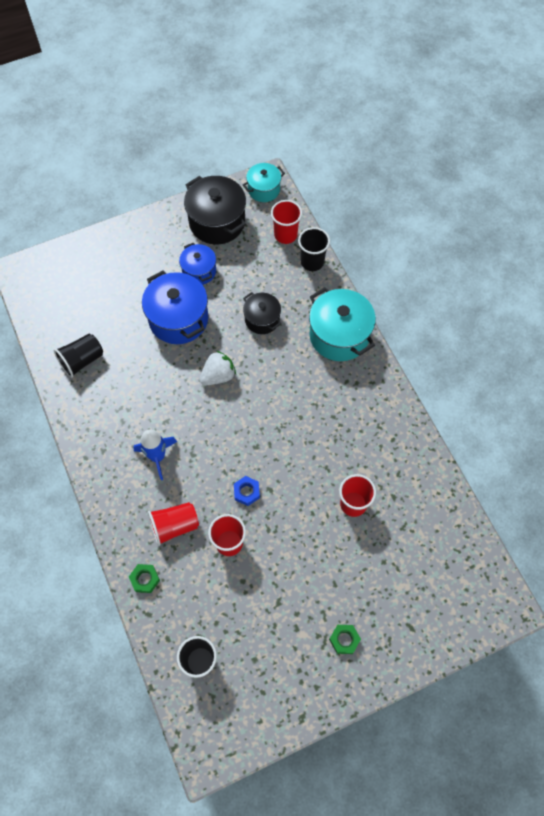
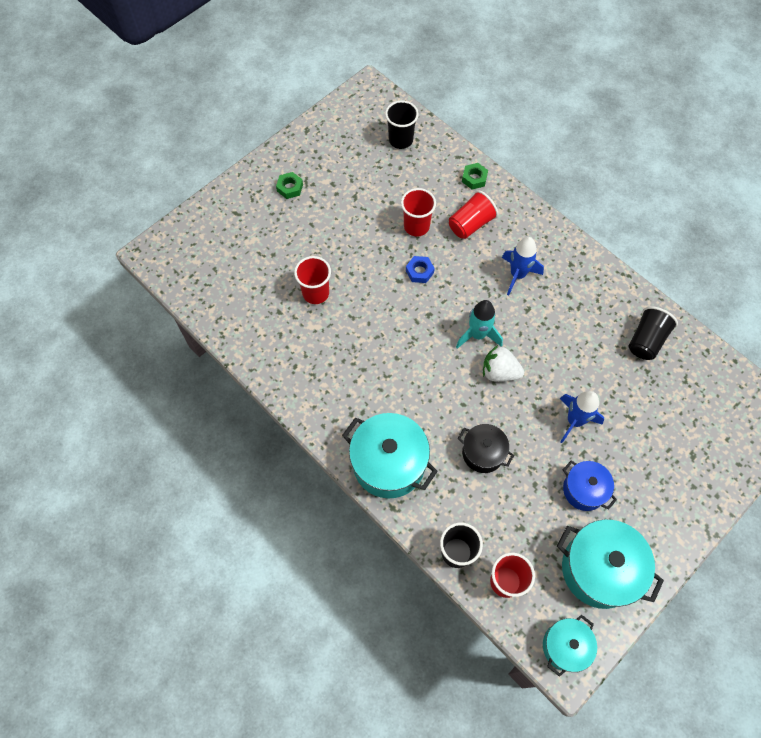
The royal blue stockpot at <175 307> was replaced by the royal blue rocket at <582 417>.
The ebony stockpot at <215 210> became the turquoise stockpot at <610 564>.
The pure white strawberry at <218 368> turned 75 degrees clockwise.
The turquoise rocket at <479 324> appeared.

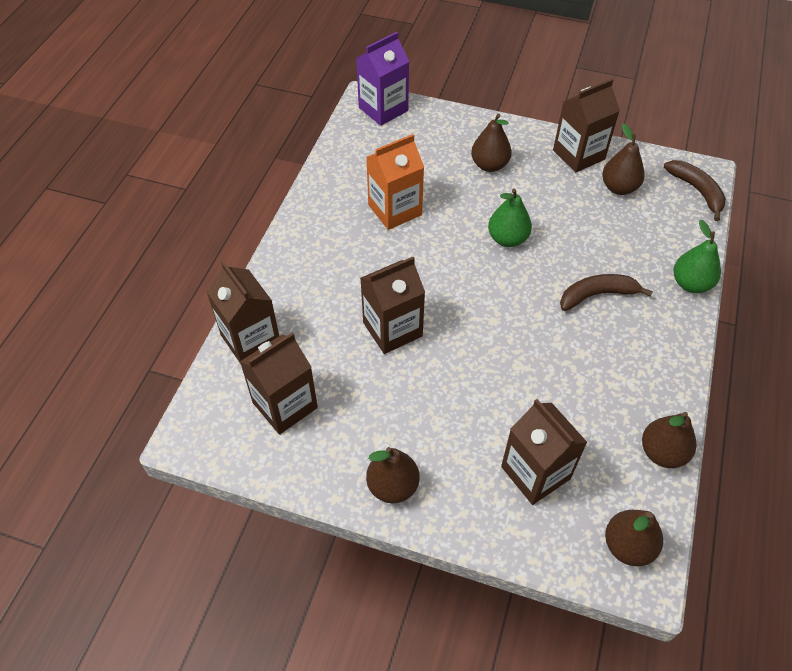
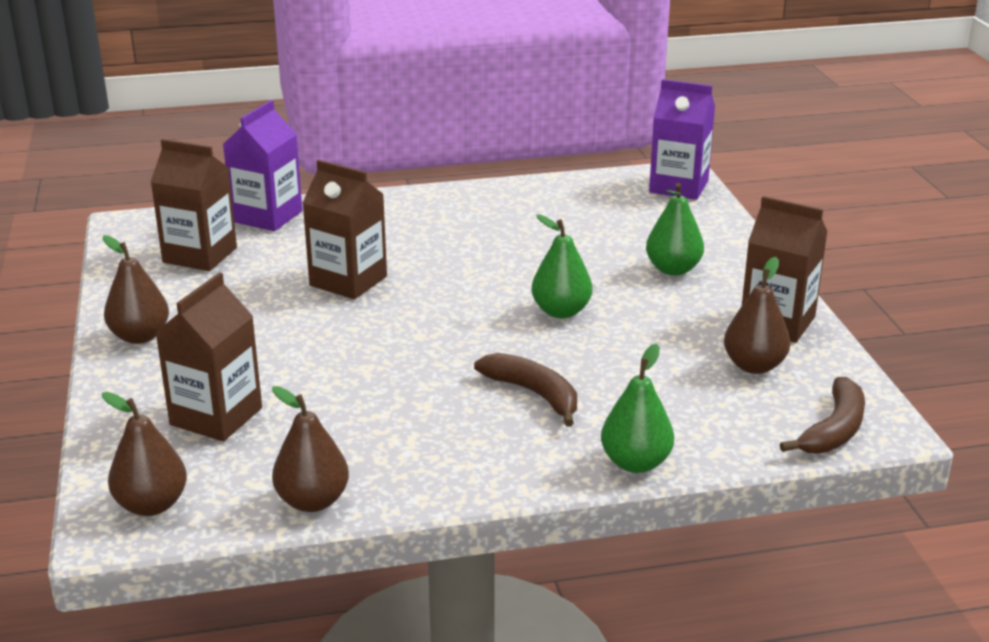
The russet milk carton at <242 312> became the royal purple milk carton at <262 165>.
The orange milk carton at <395 182> disappeared.
The russet pear at <491 143> became the green pear at <675 229>.

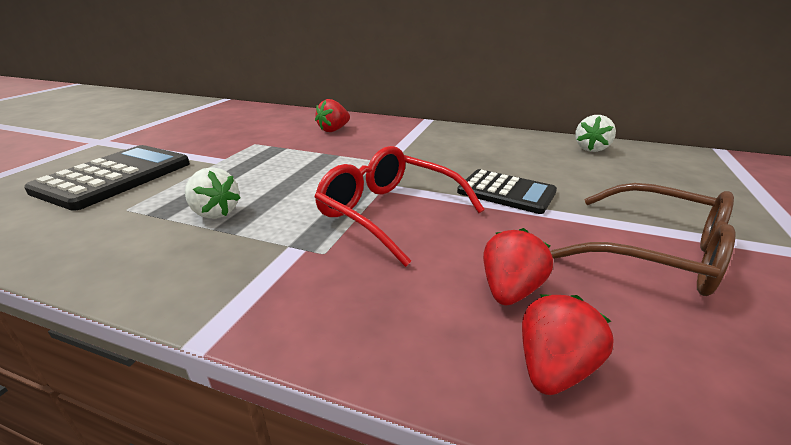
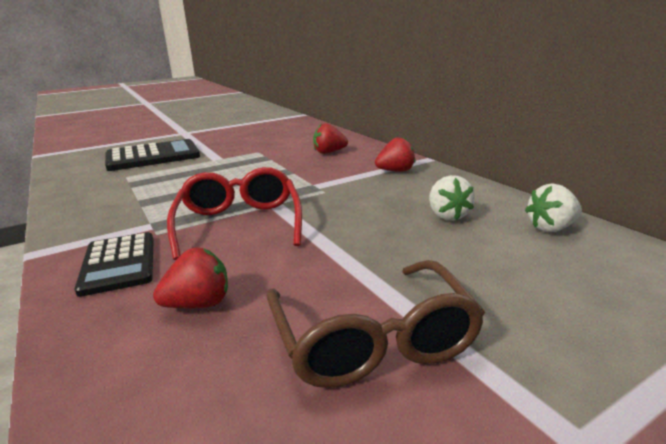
The pure white strawberry moved from <212 193> to <452 198>.
The ebony pocket calculator moved from <507 191> to <114 264>.
The scarlet strawberry moved from <568 344> to <395 154>.

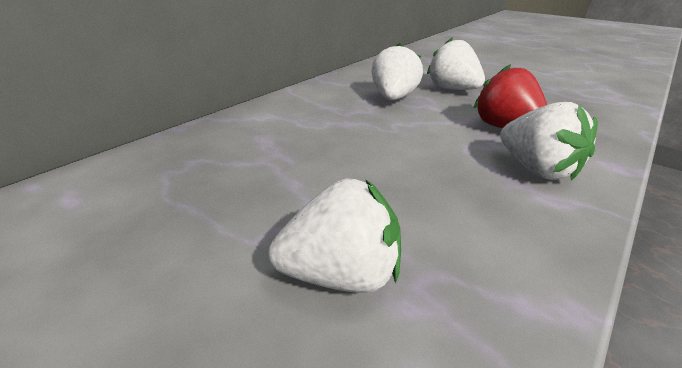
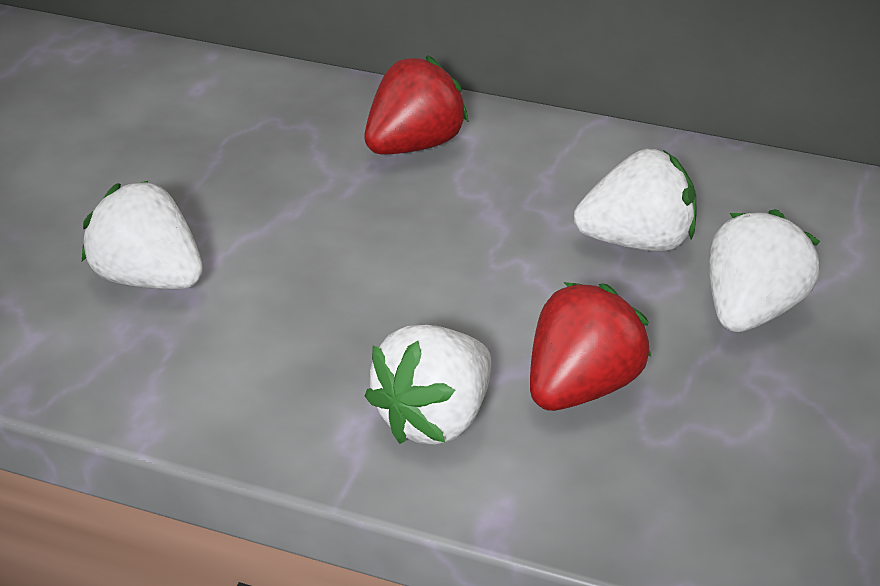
The pure white strawberry at <334 235> turned 150 degrees clockwise.
The scarlet strawberry at <416 104> appeared.

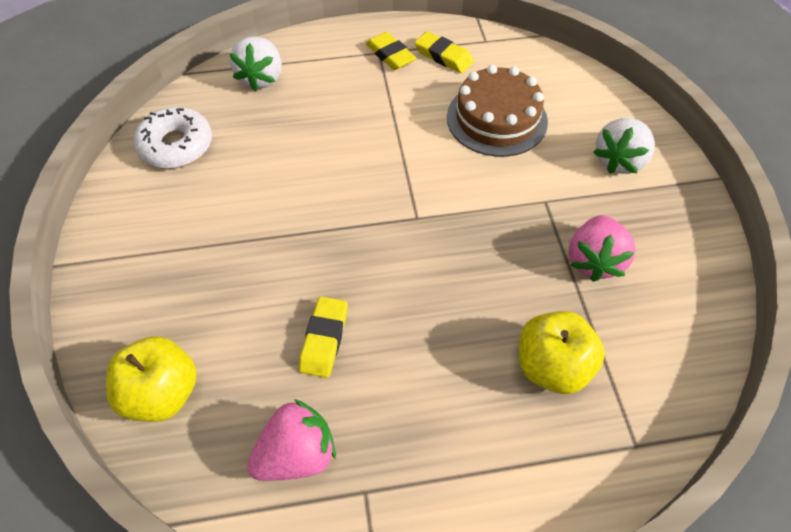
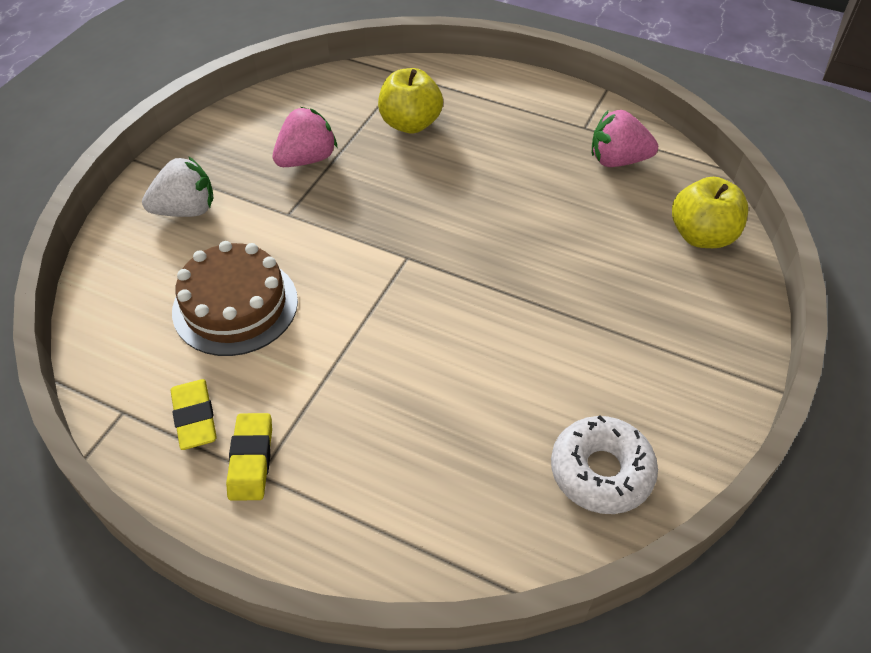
The pure white strawberry at <255 63> disappeared.
The bright yellow eraser at <323 337> disappeared.

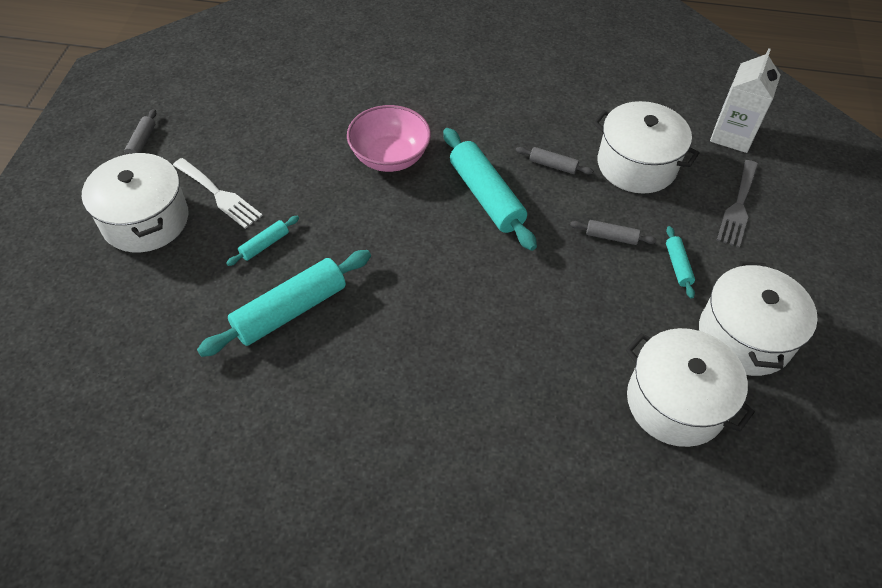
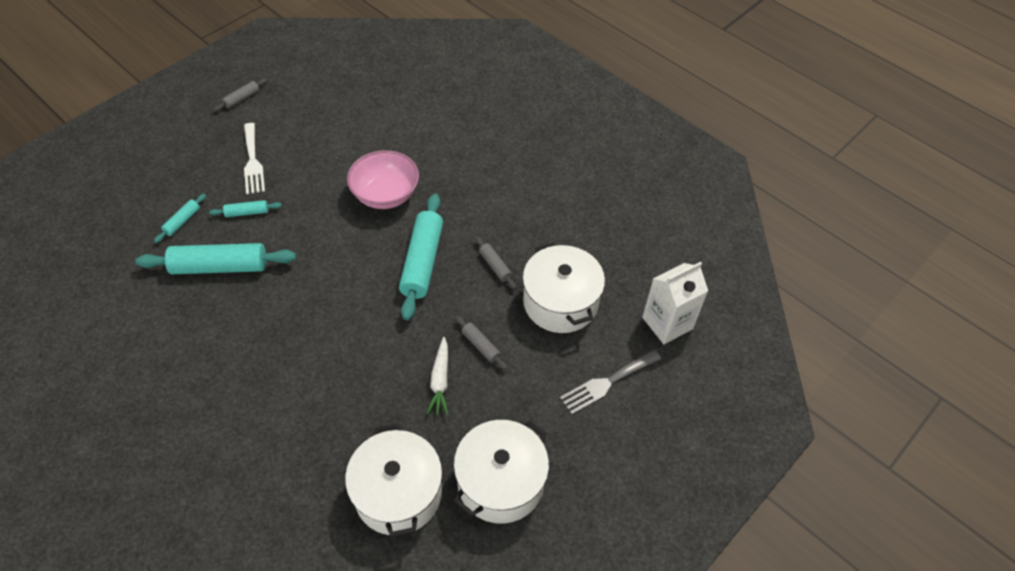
The pure white stockpot at <135 202> disappeared.
The turquoise pastry roller moved from <680 262> to <180 218>.
The pure white carrot at <438 376> appeared.

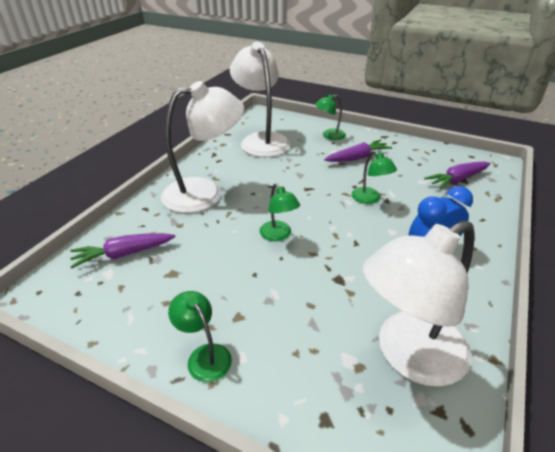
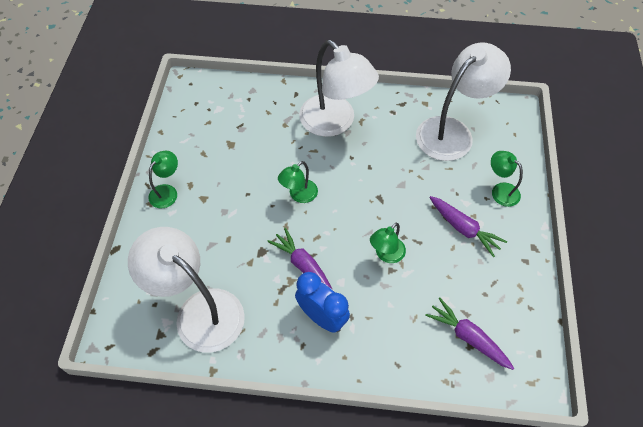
The royal purple carrot moved from <122 250> to <300 259>.

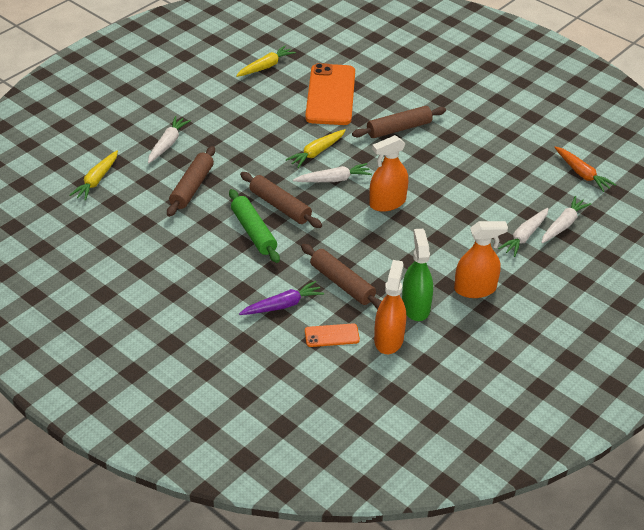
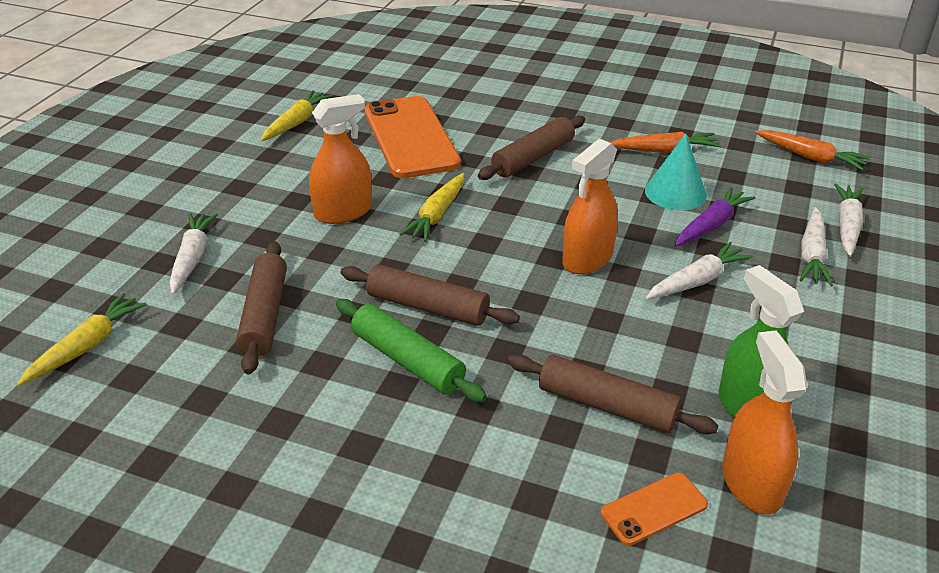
The bright yellow carrot at <93 175> turned 150 degrees counterclockwise.
The royal purple carrot moved from <281 298> to <715 217>.
The pure white carrot moved from <332 172> to <699 271>.
The orange sprayer moved from <481 259> to <340 159>.
The orange carrot at <665 142> appeared.
The turquoise solid cone at <676 171> appeared.

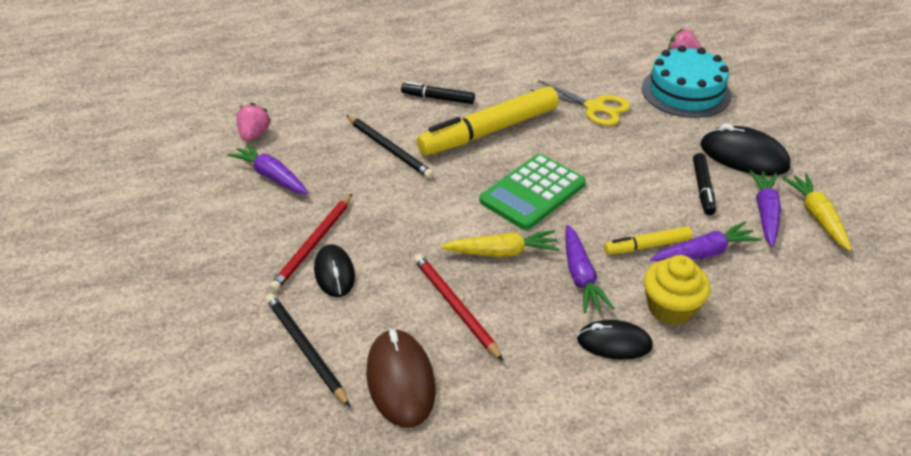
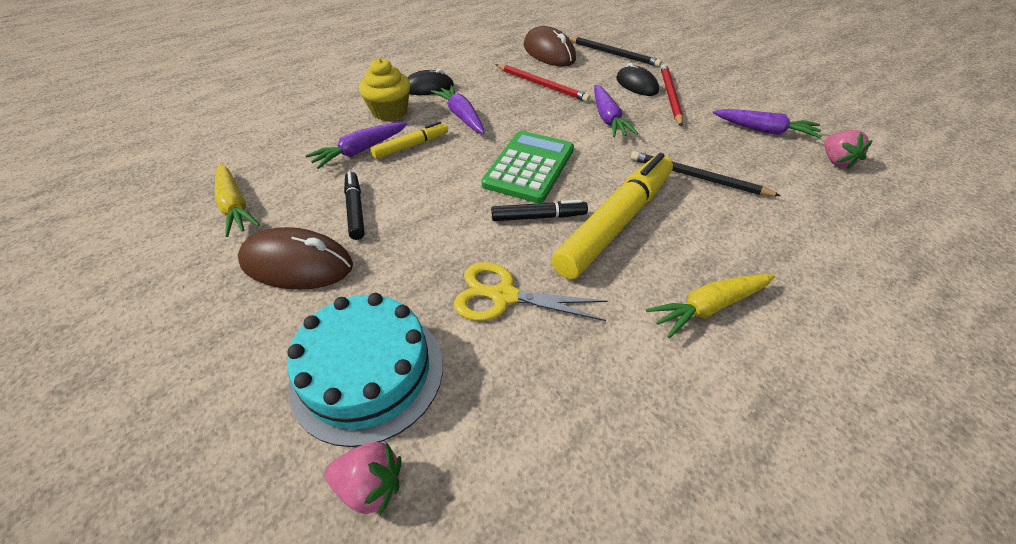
The ebony felt pen moved from <438 93> to <539 210>.
The bright yellow carrot moved from <500 243> to <710 306>.
The ebony mouse at <745 149> became the russet mouse at <295 258>.
The royal purple carrot moved from <765 208> to <616 111>.

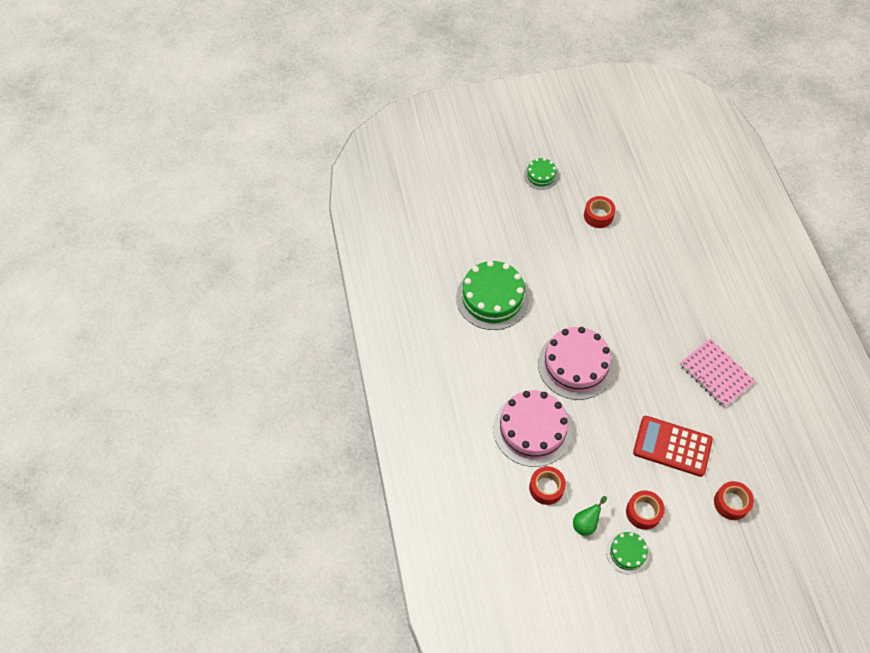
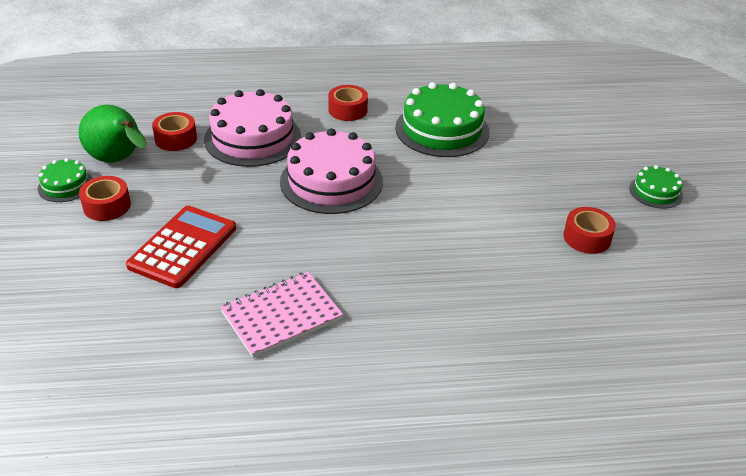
The green pear at <590 516> changed to 1.91 times the size.
The scarlet tape moved from <734 500> to <348 103>.

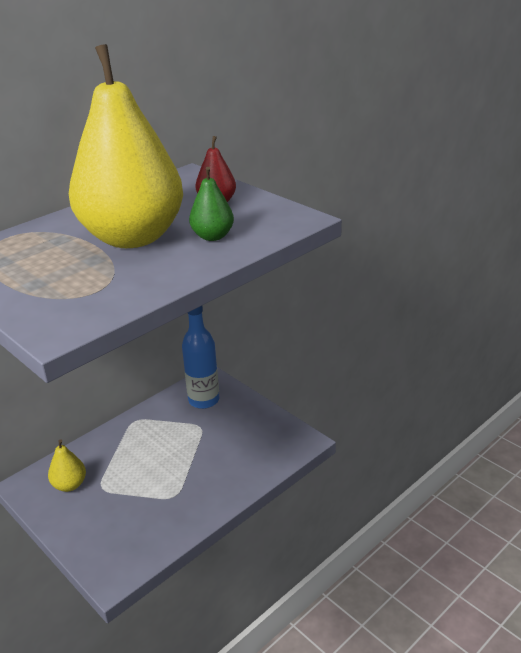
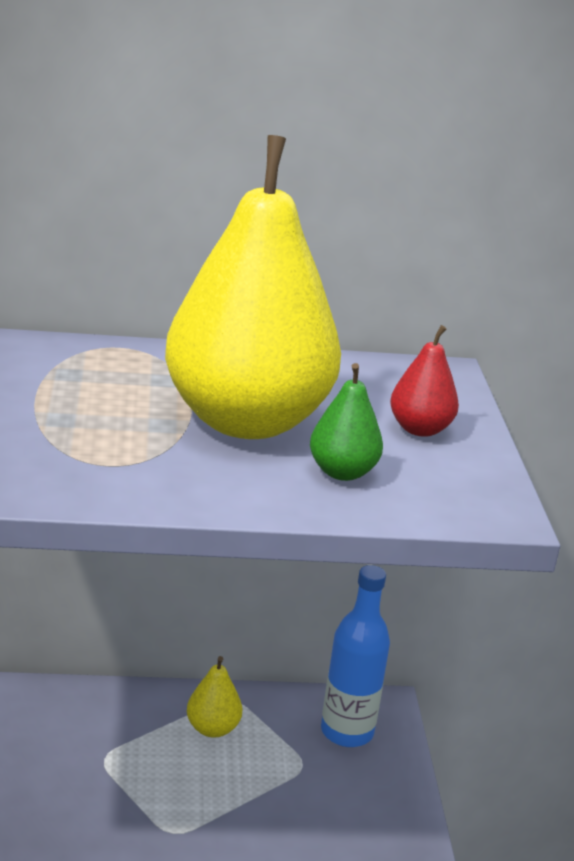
The bright yellow pear moved from <67 465> to <215 697>.

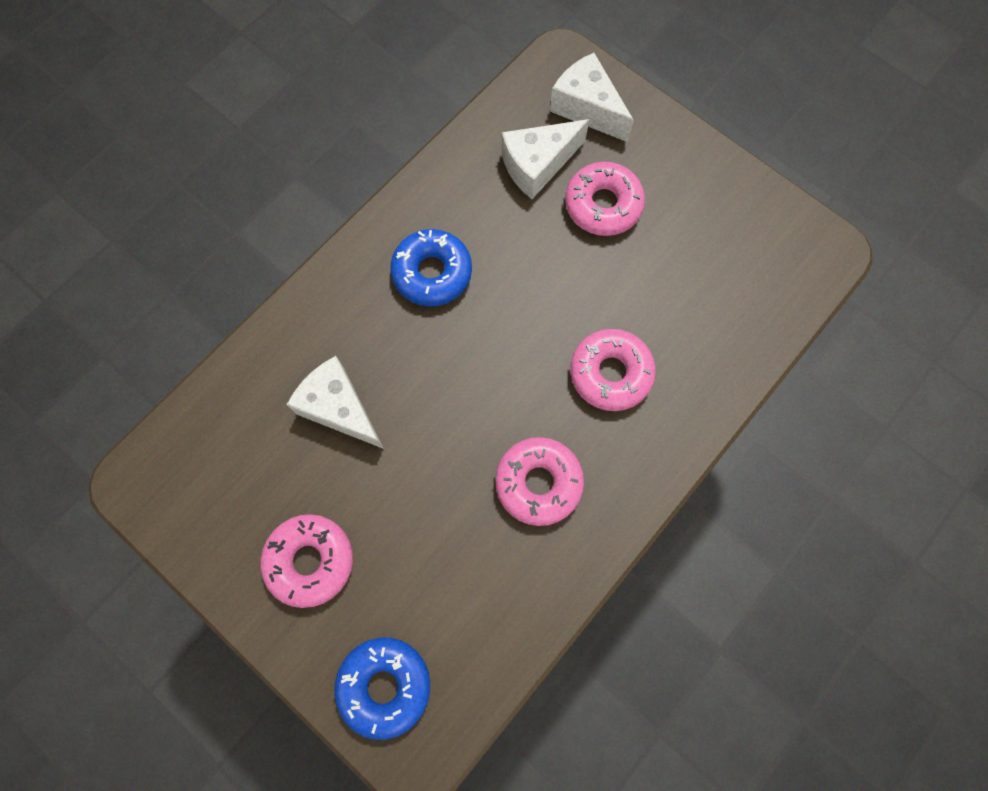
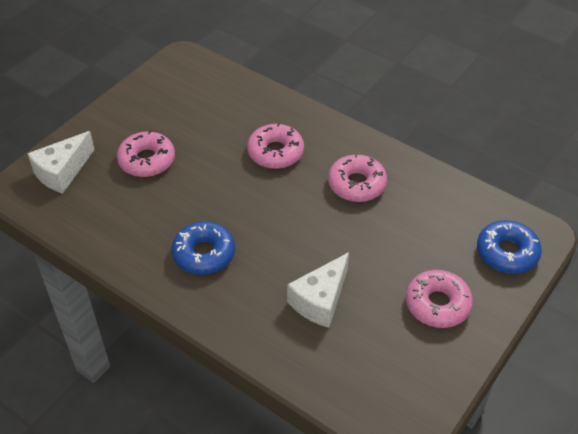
The pure white cheese at <546 159> disappeared.

